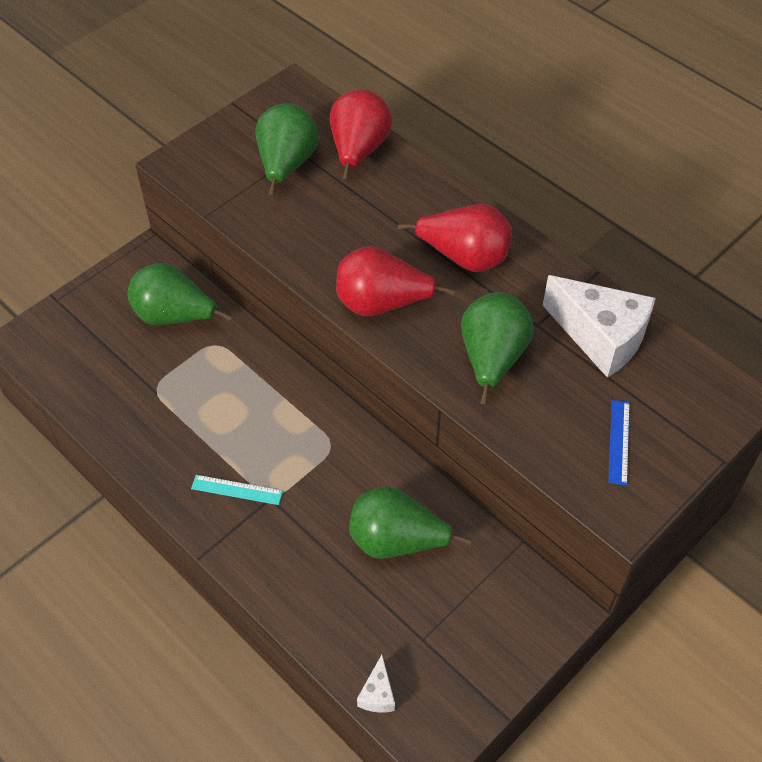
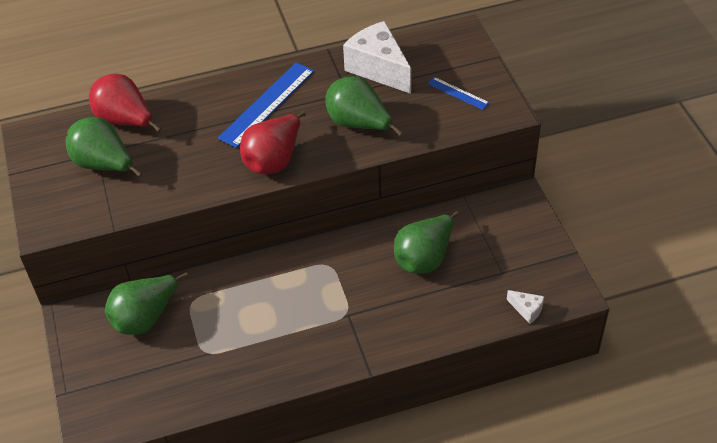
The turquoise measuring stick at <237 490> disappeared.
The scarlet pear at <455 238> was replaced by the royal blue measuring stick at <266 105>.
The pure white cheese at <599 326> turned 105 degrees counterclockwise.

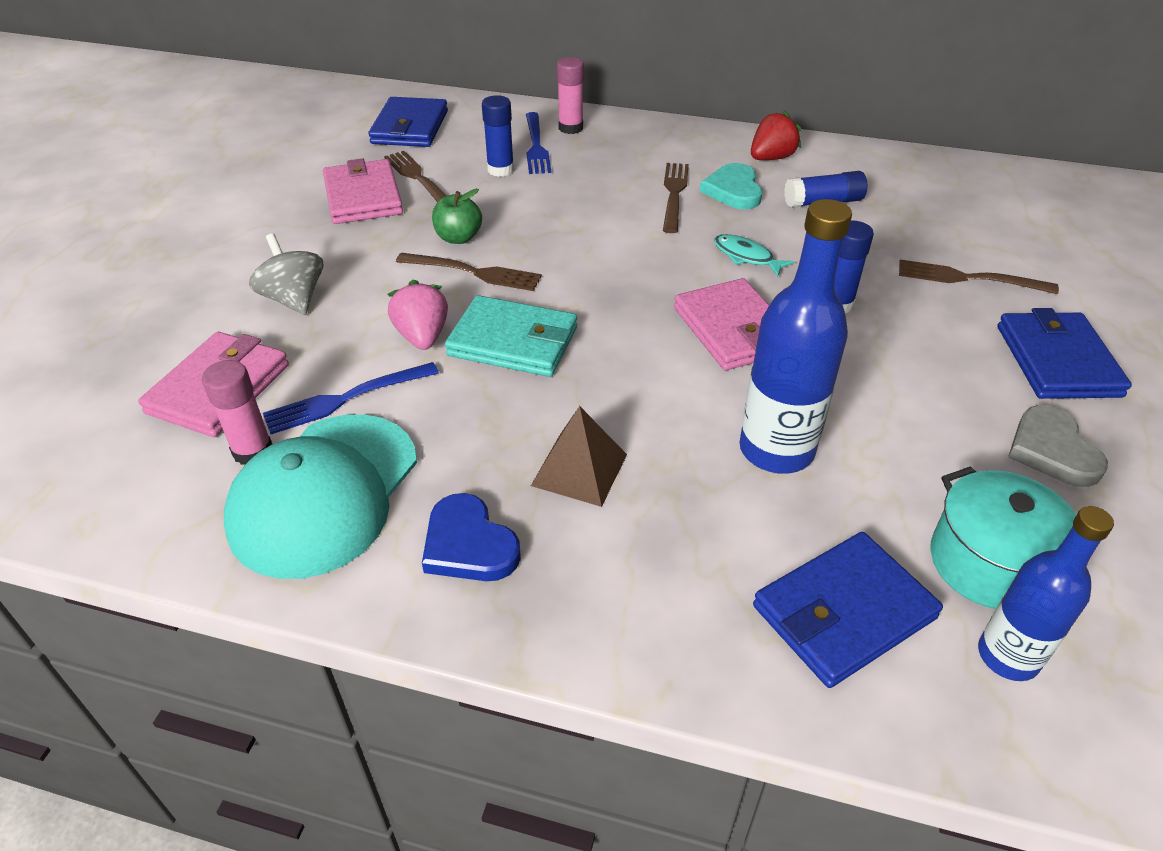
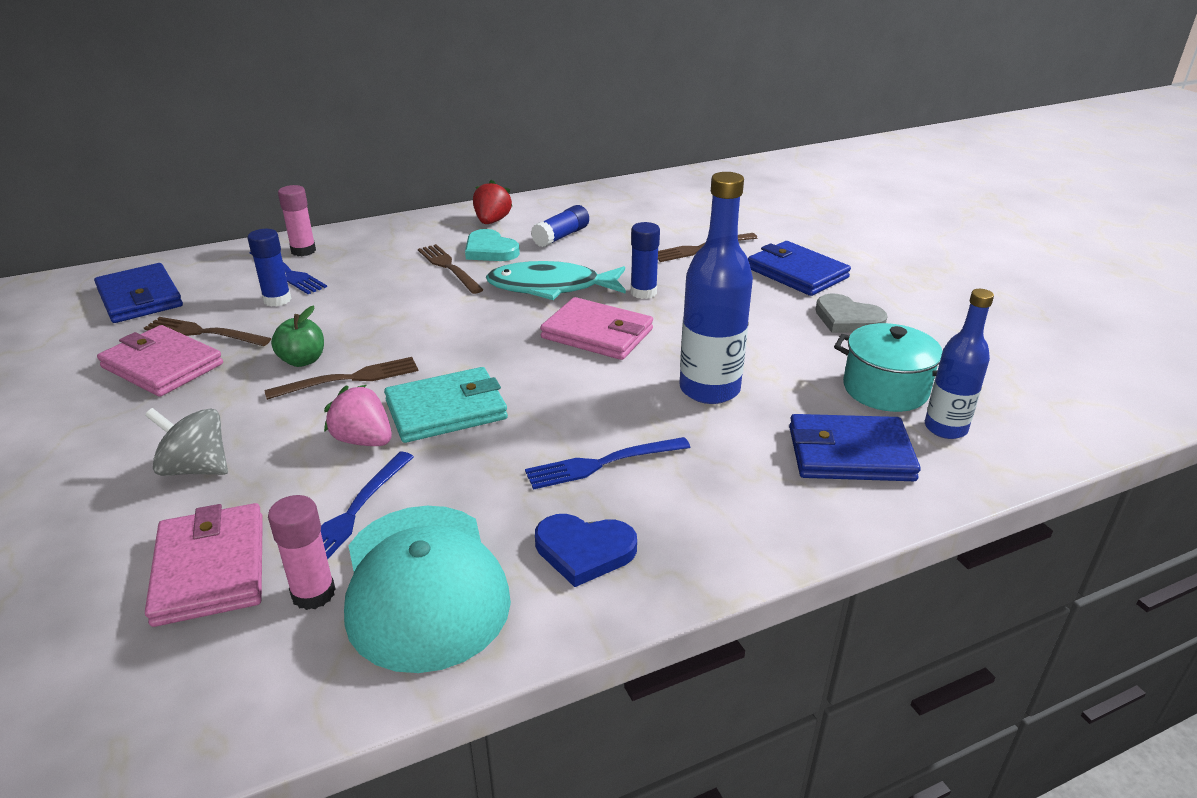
The russet pyramid shape at <579 456> was replaced by the royal blue table fork at <607 463>.
The turquoise fish at <754 255> changed to 1.95 times the size.
The royal blue card wallet at <848 610> turned 75 degrees clockwise.

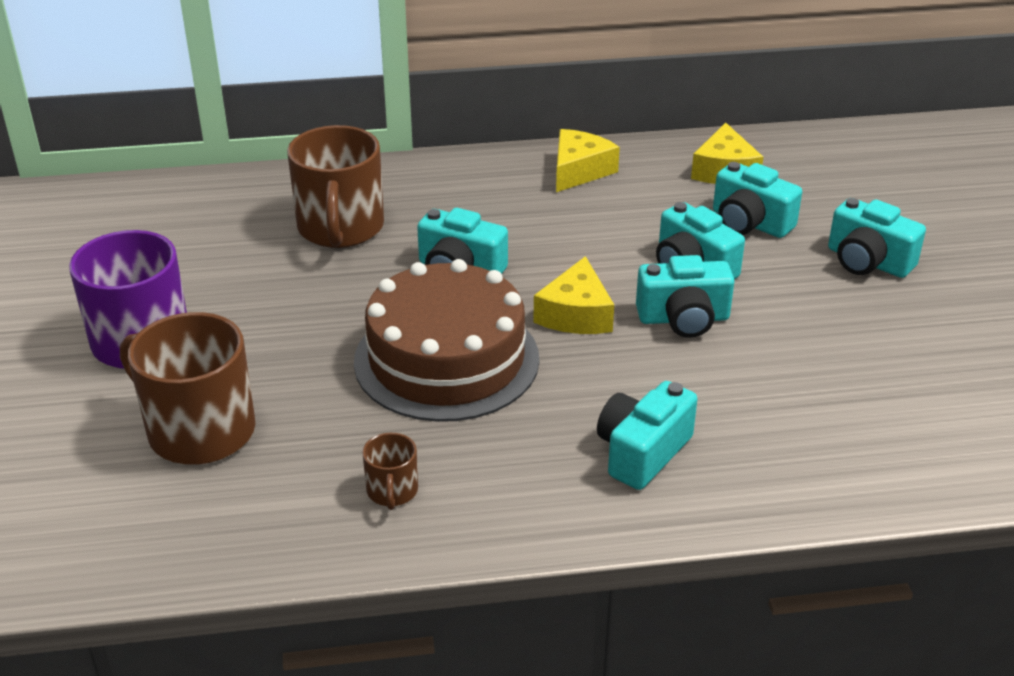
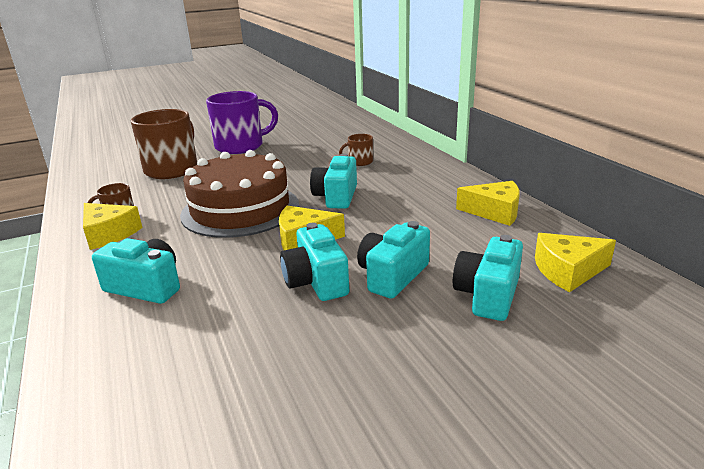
The russet tea mug at <335 186> changed to 0.46 times the size.
The turquoise compact camera at <877 238> disappeared.
The bright yellow cheese at <113 226> appeared.

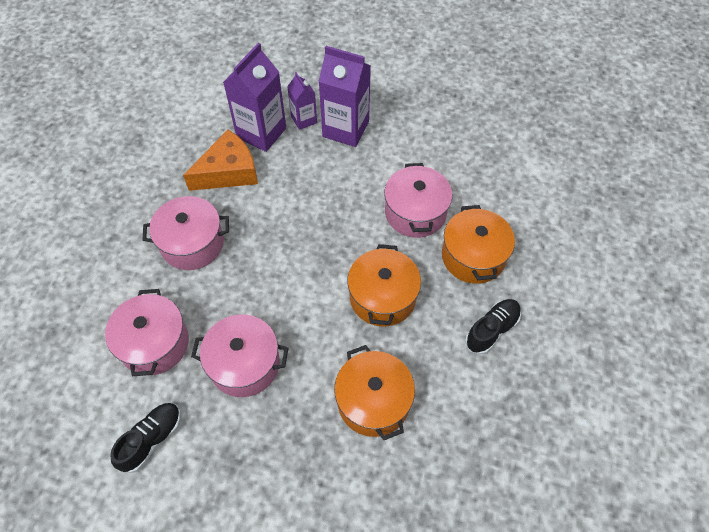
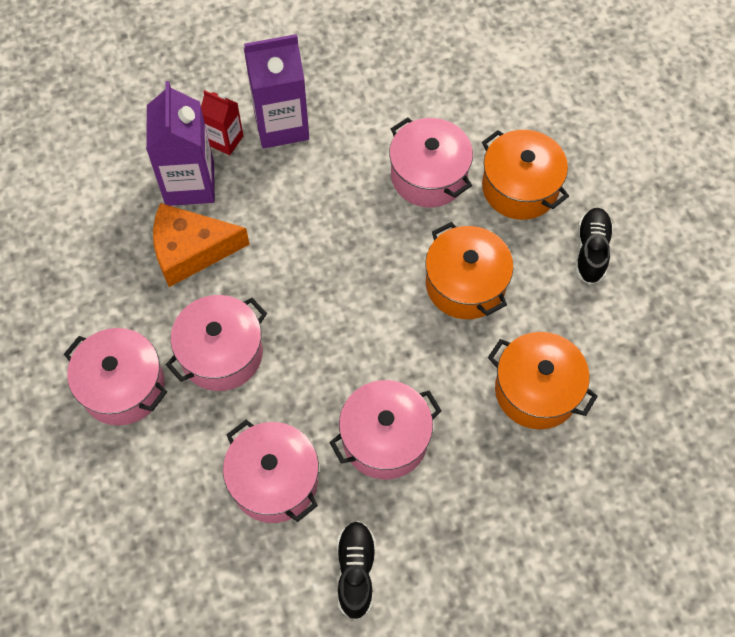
The orange cheese at <220 160> turned 120 degrees counterclockwise.
The royal purple milk carton at <302 101> became the scarlet milk carton at <222 122>.
The pink stockpot at <115 376> appeared.

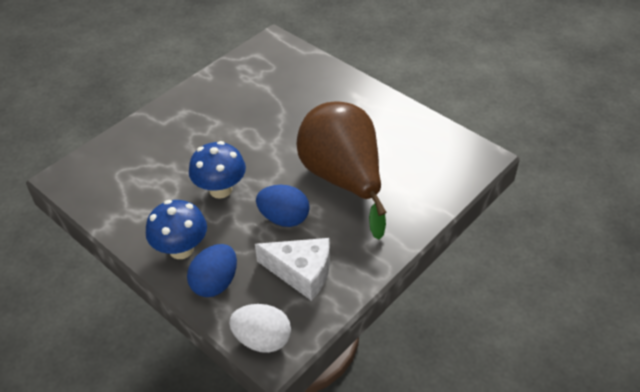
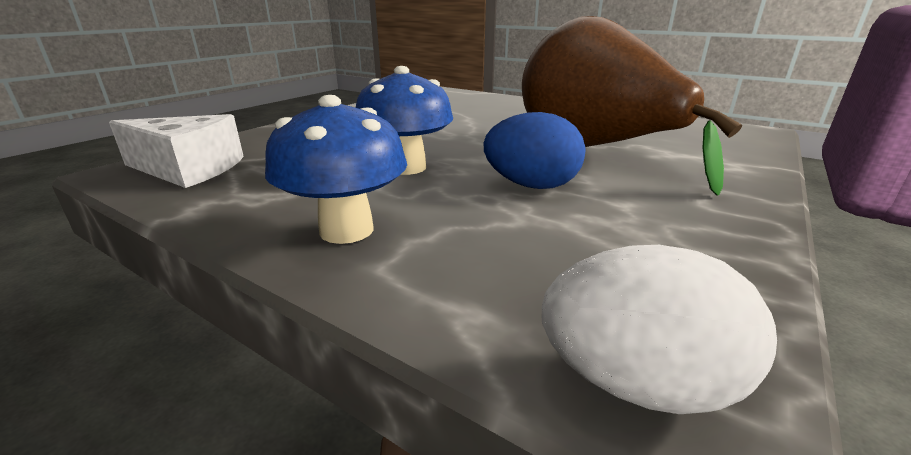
The royal blue egg shape at <212 270> disappeared.
The pure white cheese moved from <292 269> to <176 151>.

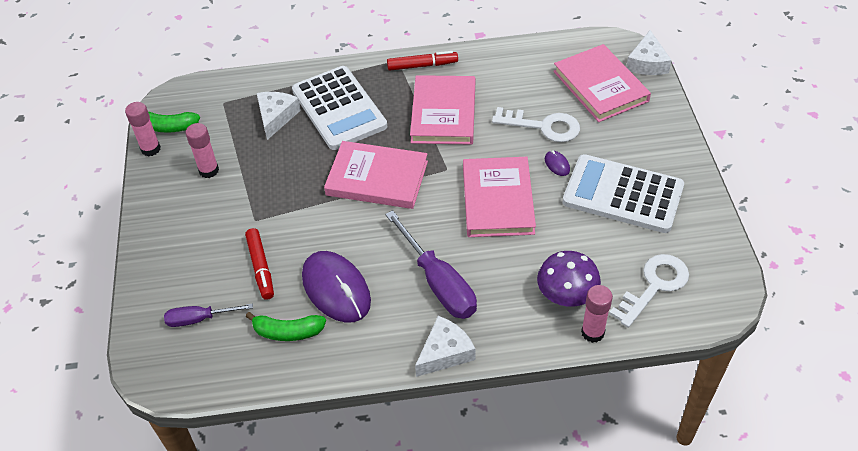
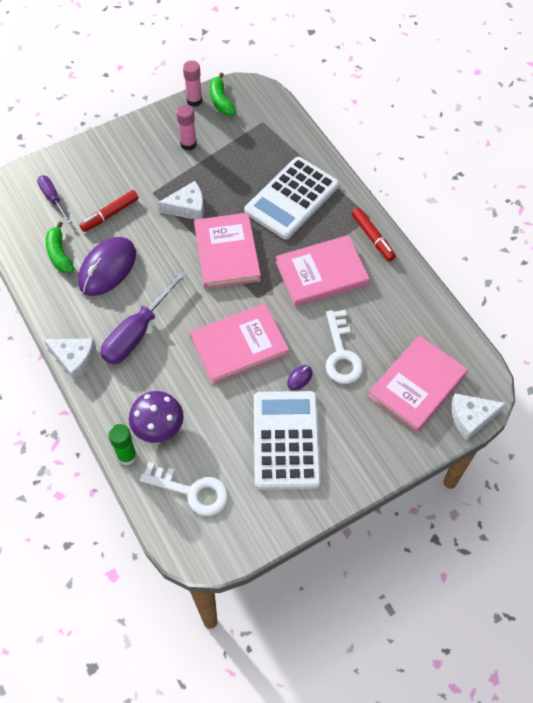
The pure white cheese moved from <279 116> to <181 200>.
The pink glue stick at <597 314> became the green glue stick at <122 444>.

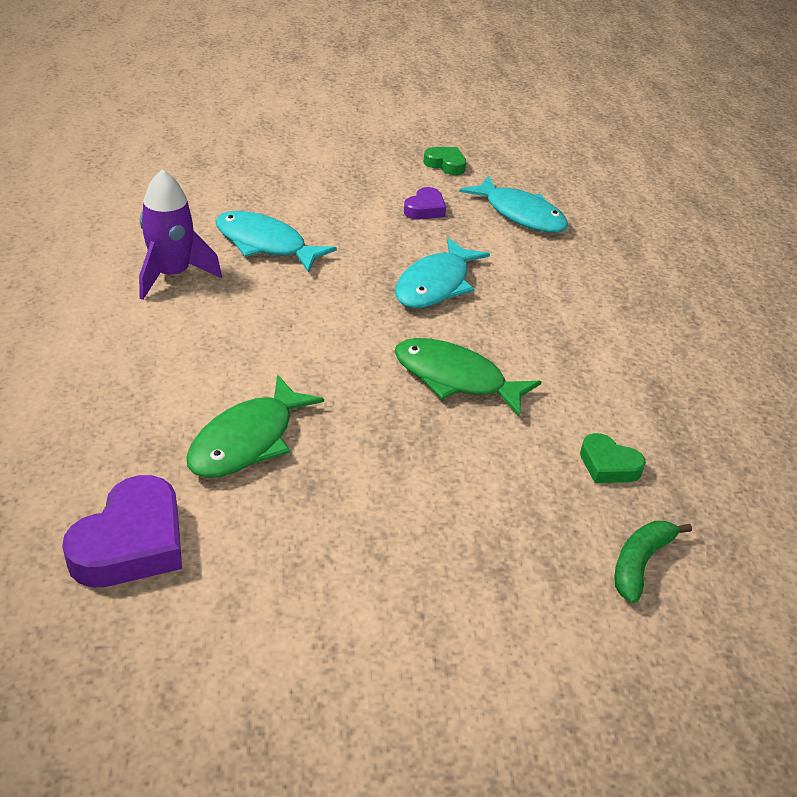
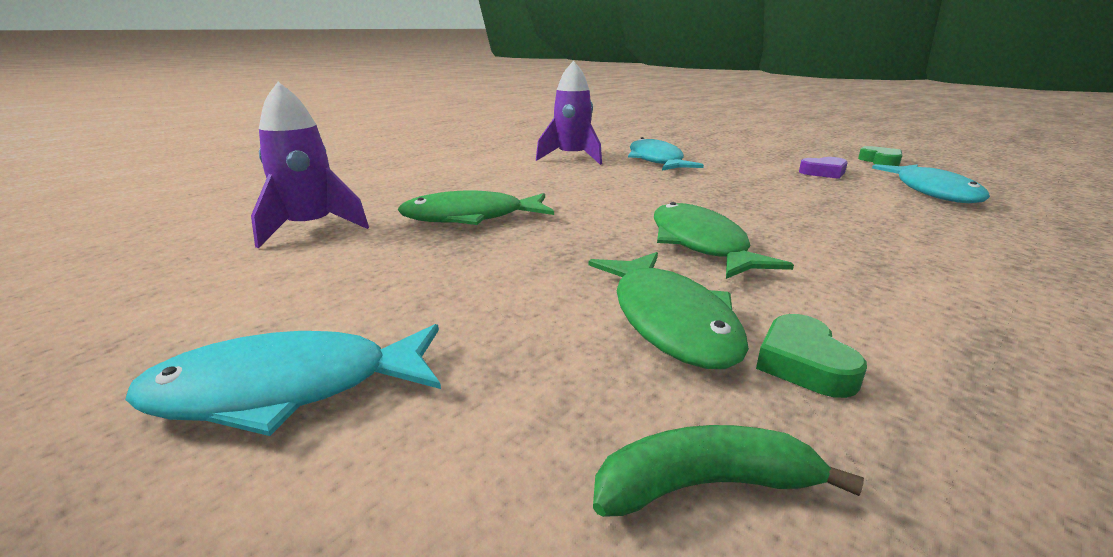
The royal purple love heart at <122 531> was replaced by the royal purple rocket at <310 165>.
The turquoise fish moved from <442 273> to <283 380>.
The green fish at <668 310> appeared.

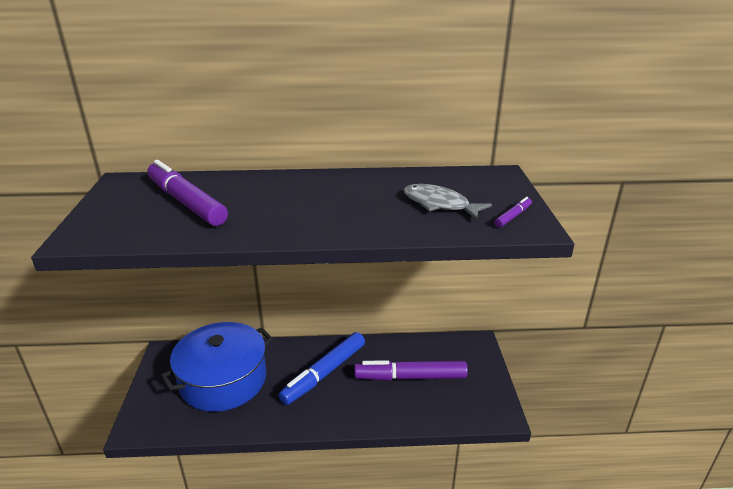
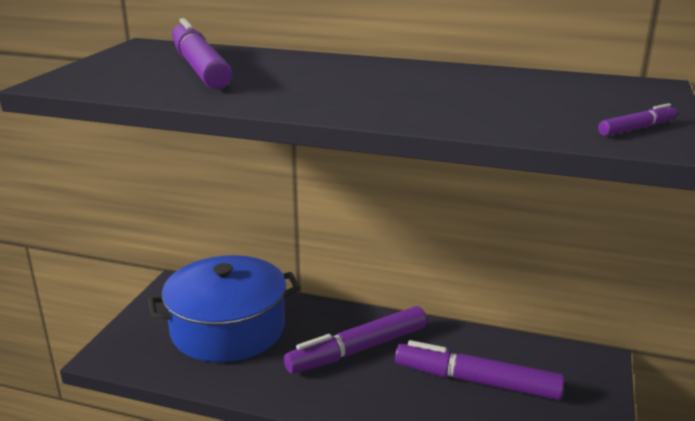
The royal blue felt pen at <321 368> became the royal purple felt pen at <355 340>.
The gray fish at <447 202> disappeared.

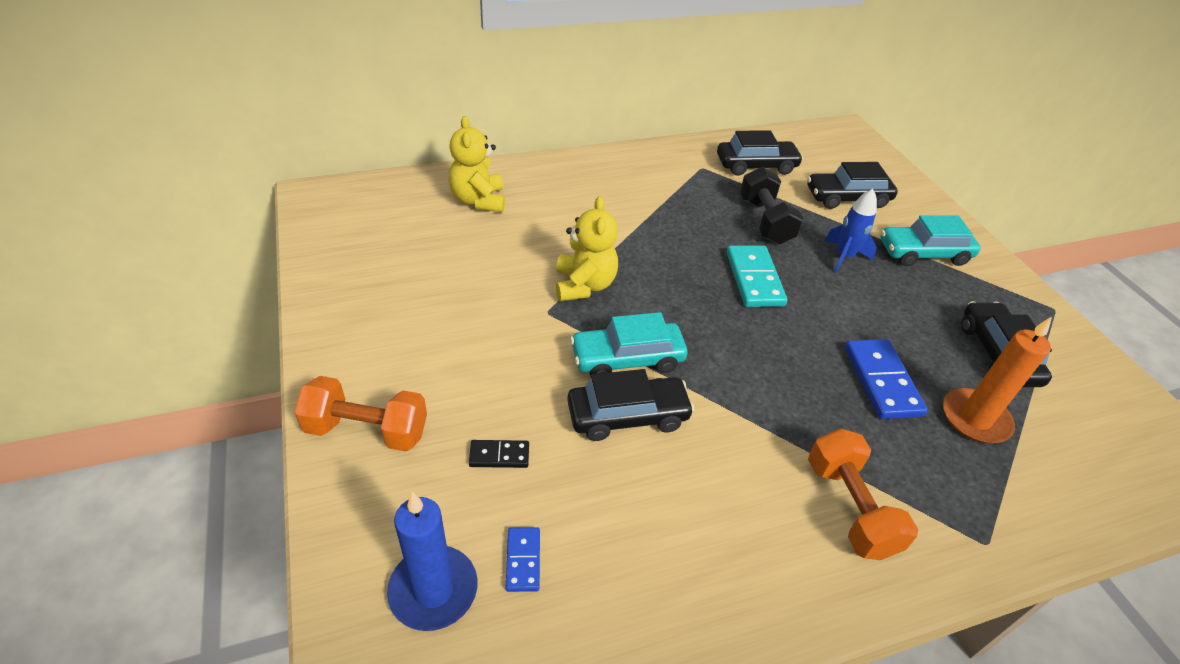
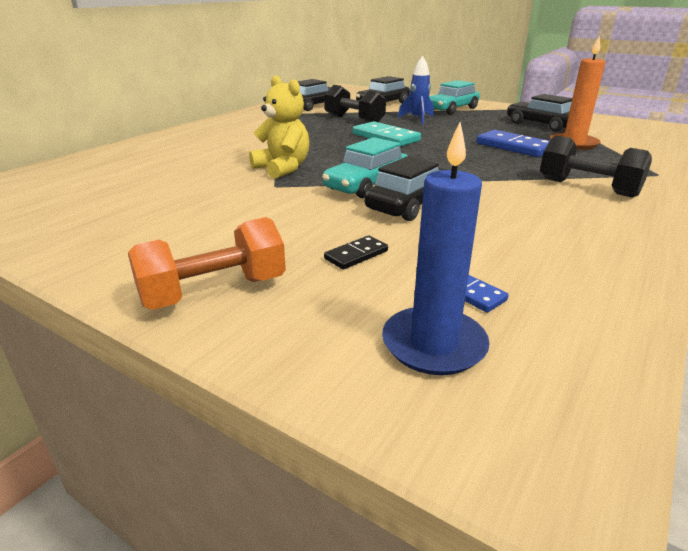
The bright yellow teddy at <476 164> disappeared.
The orange dumbbell at <863 494> became the ebony dumbbell at <596 166>.

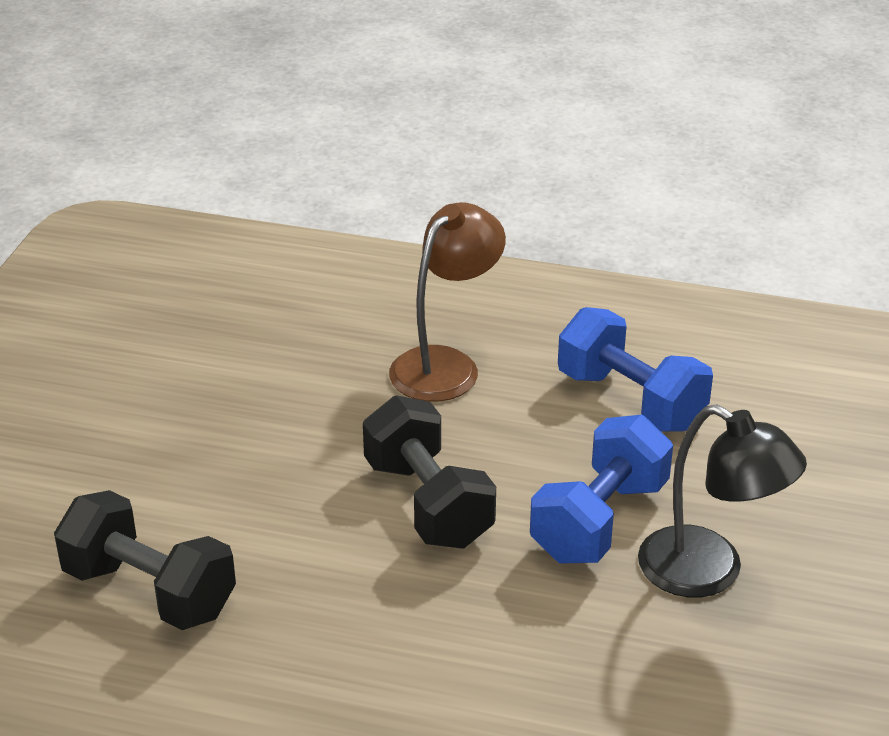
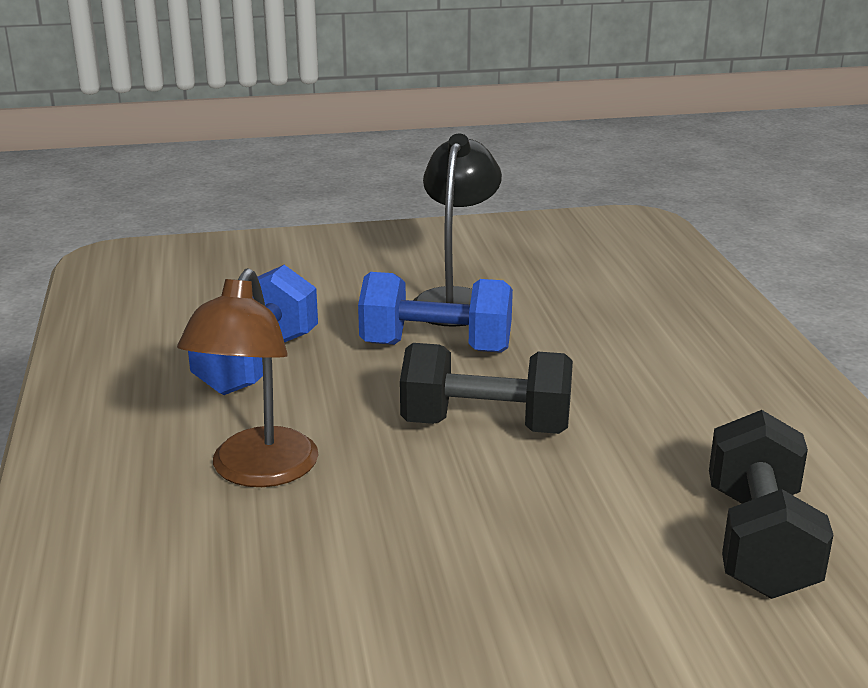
The ebony dumbbell at <429 471> turned 60 degrees clockwise.
The russet desk lamp at <447 302> turned 90 degrees counterclockwise.

